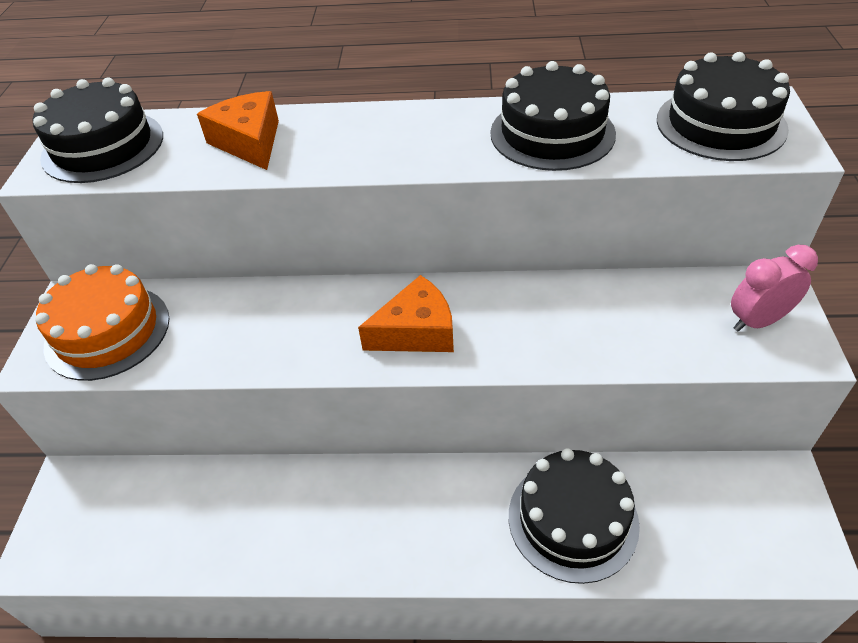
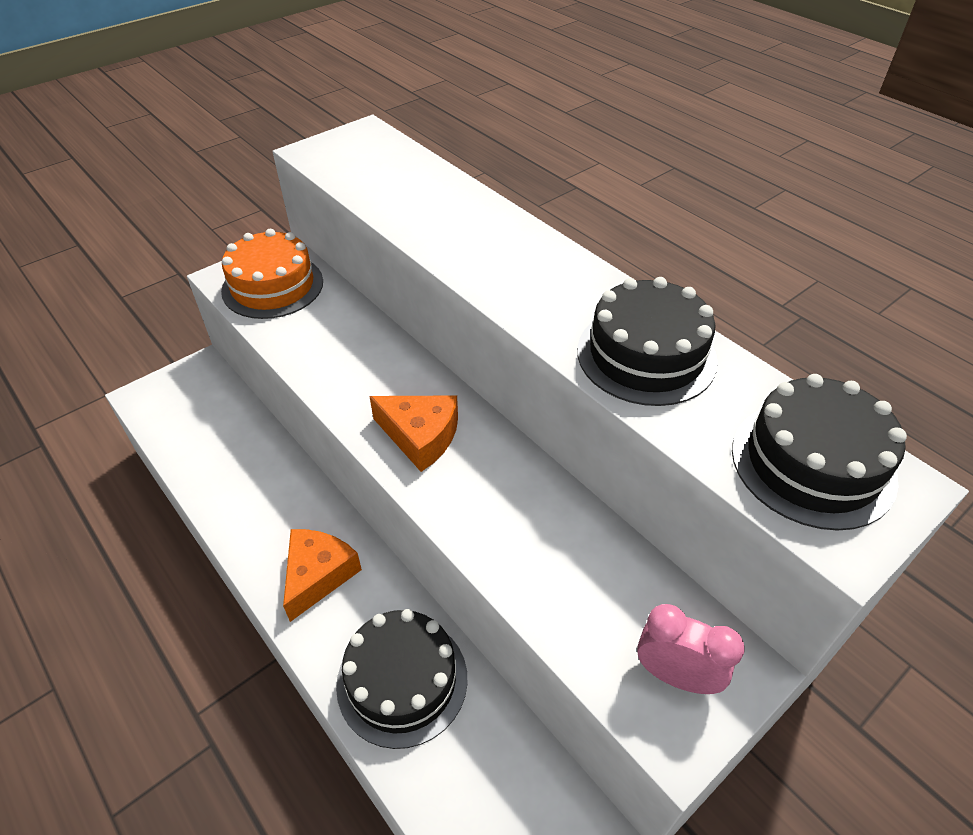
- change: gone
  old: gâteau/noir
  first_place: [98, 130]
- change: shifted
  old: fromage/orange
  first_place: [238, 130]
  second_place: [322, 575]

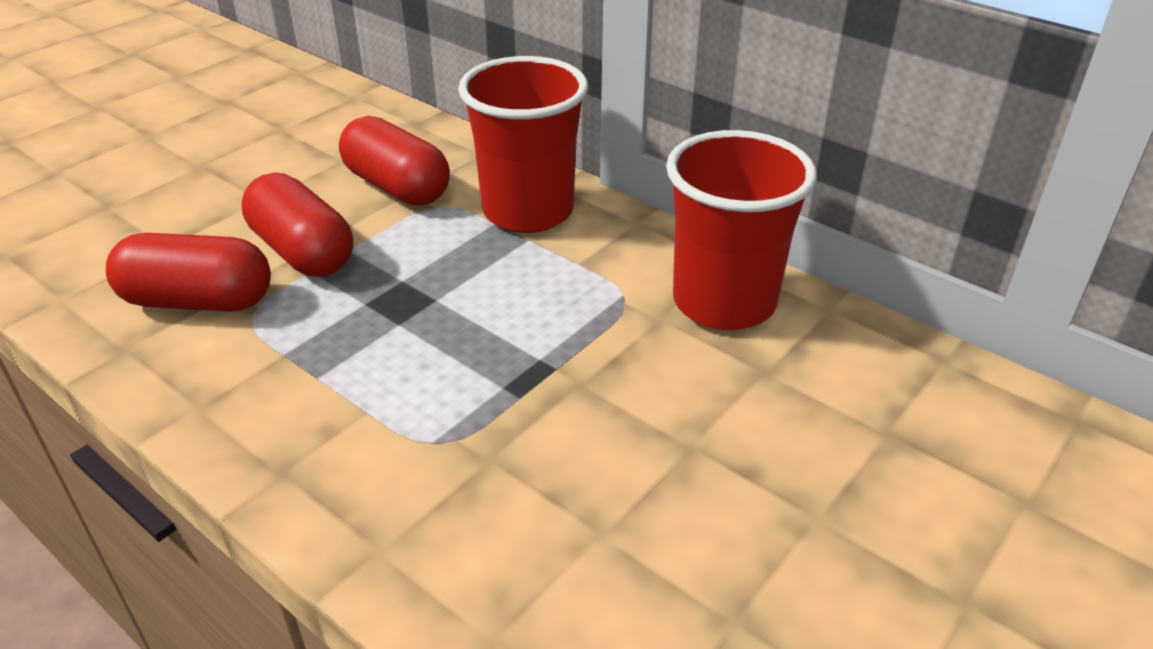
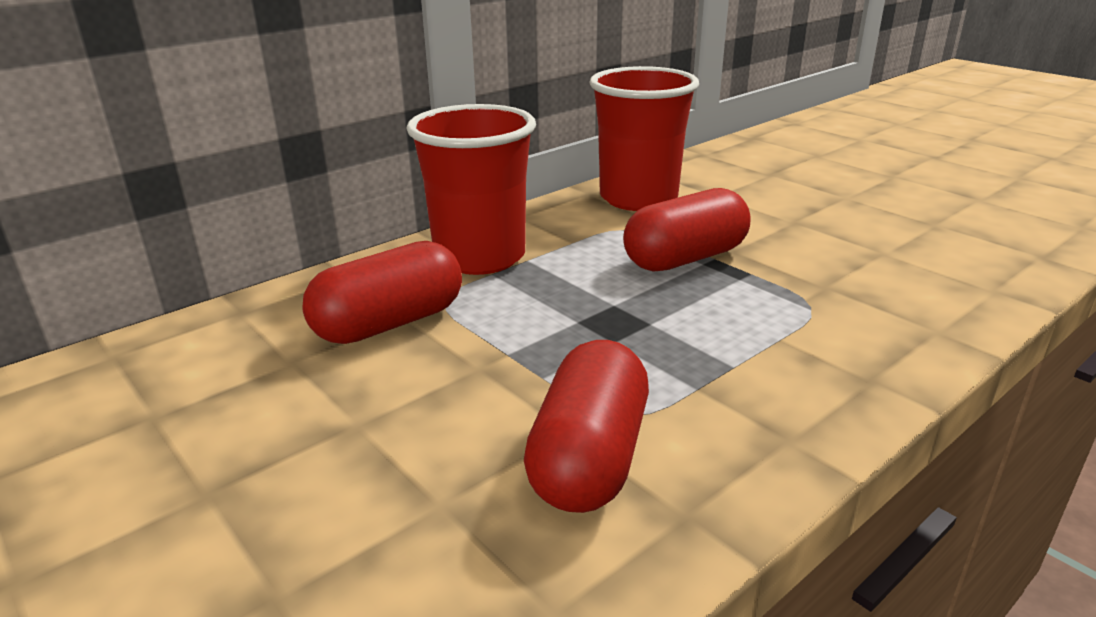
- change: shifted
  old: gélule/rouge
  first_place: [297, 224]
  second_place: [686, 230]

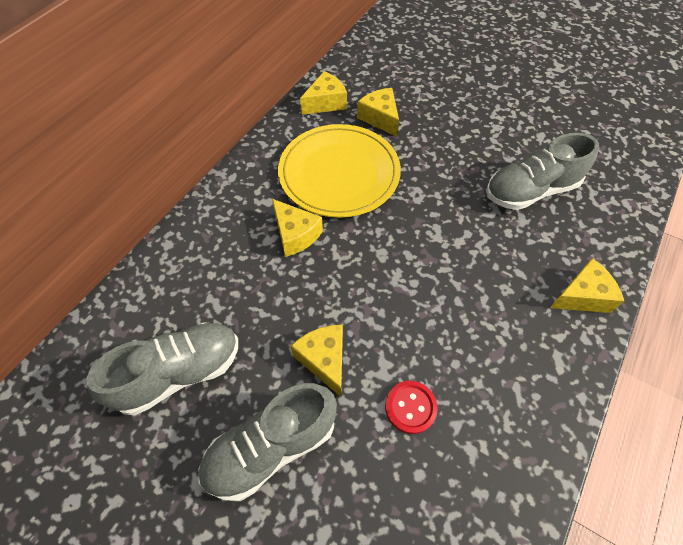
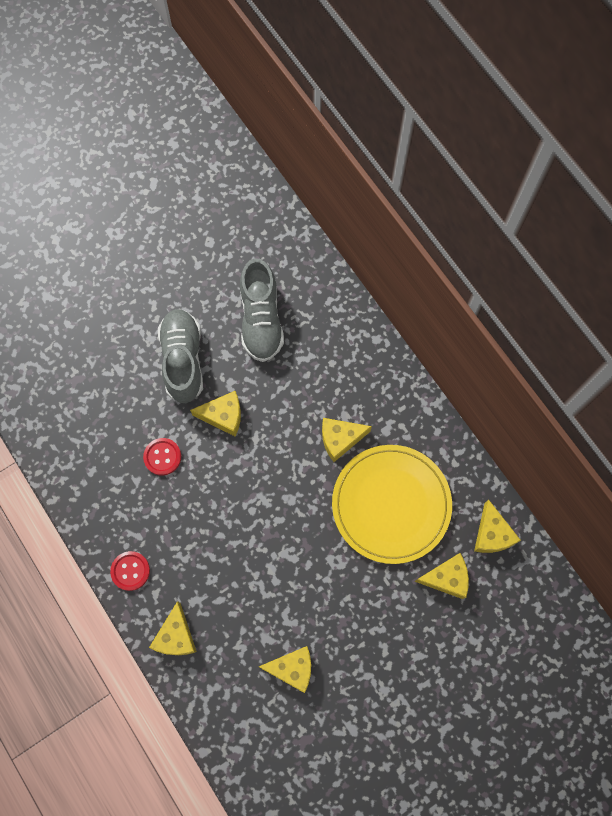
- change: swapped
  old: chaussure/gris
  new: fromage/jaune
  first_place: [542, 171]
  second_place: [285, 669]
- change: new
  new: bouton/rouge
  second_place: [130, 571]

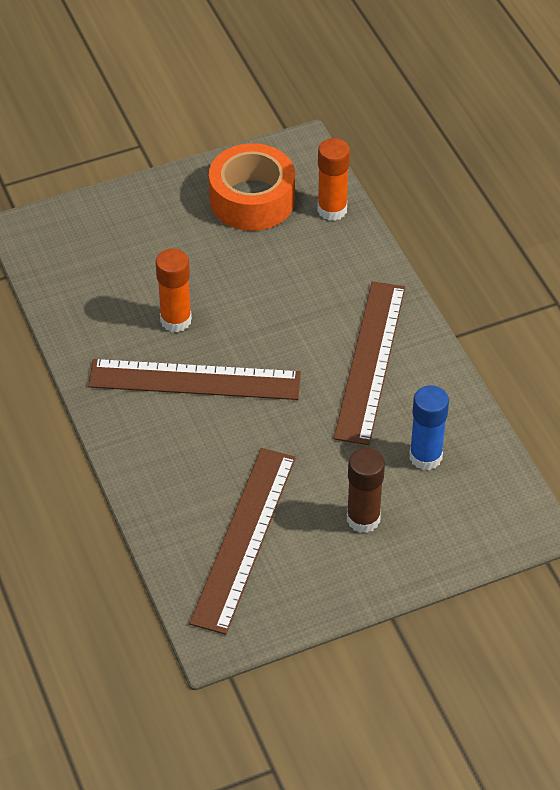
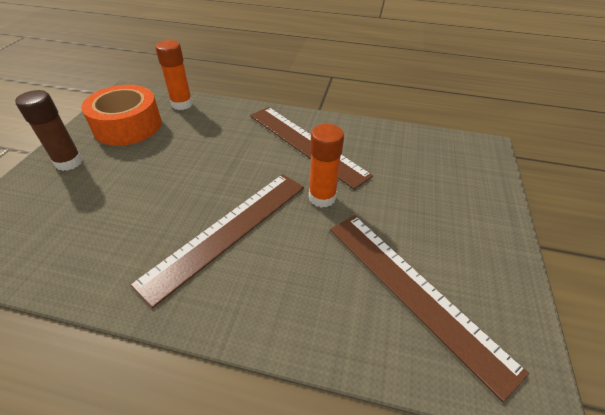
- change: shifted
  old: bâton de colle/orange
  first_place: [174, 290]
  second_place: [326, 166]
- change: shifted
  old: bâton de colle/marron
  first_place: [366, 490]
  second_place: [49, 130]
- change: gone
  old: bâton de colle/bleu
  first_place: [429, 427]

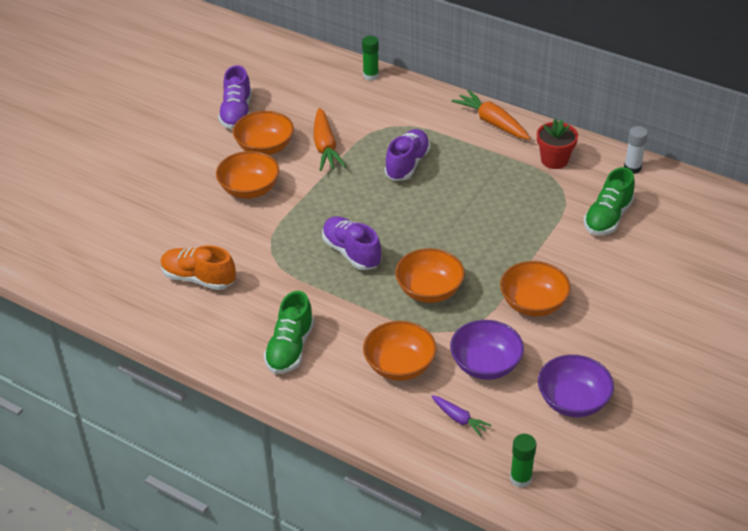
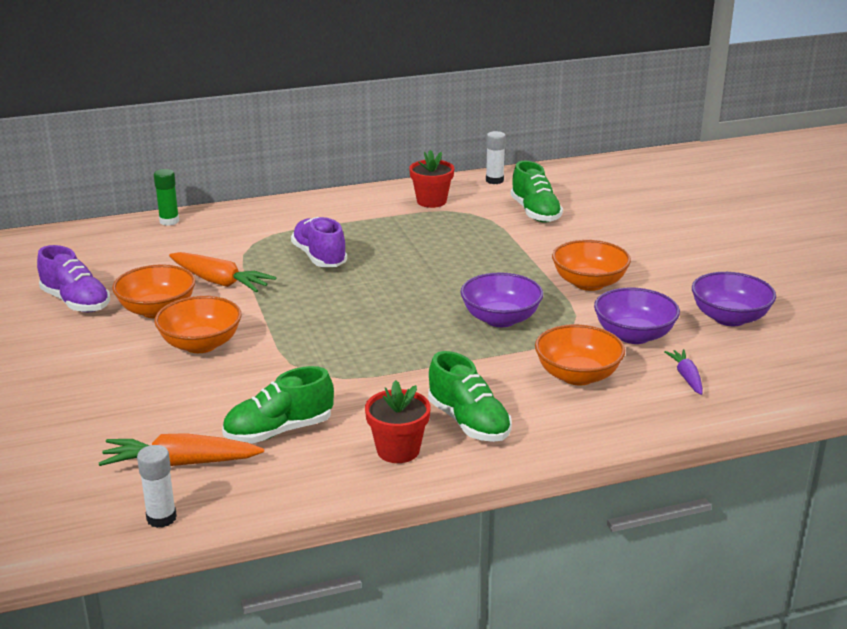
- change: repainted
  old: chaussure/orange
  new: chaussure/vert
  first_place: [198, 267]
  second_place: [278, 405]
- change: gone
  old: chaussure/violet
  first_place: [351, 243]
- change: repainted
  old: bol/orange
  new: bol/violet
  first_place: [430, 275]
  second_place: [502, 299]
- change: rotated
  old: carotte/violet
  first_place: [461, 416]
  second_place: [683, 372]
  degrees: -90
- change: shifted
  old: carotte/orange
  first_place: [491, 115]
  second_place: [181, 449]
- change: gone
  old: bâton de colle/vert
  first_place: [523, 461]
- change: new
  new: bâton de colle/blanc
  second_place: [157, 486]
- change: new
  new: pot de fleurs/rouge
  second_place: [398, 421]

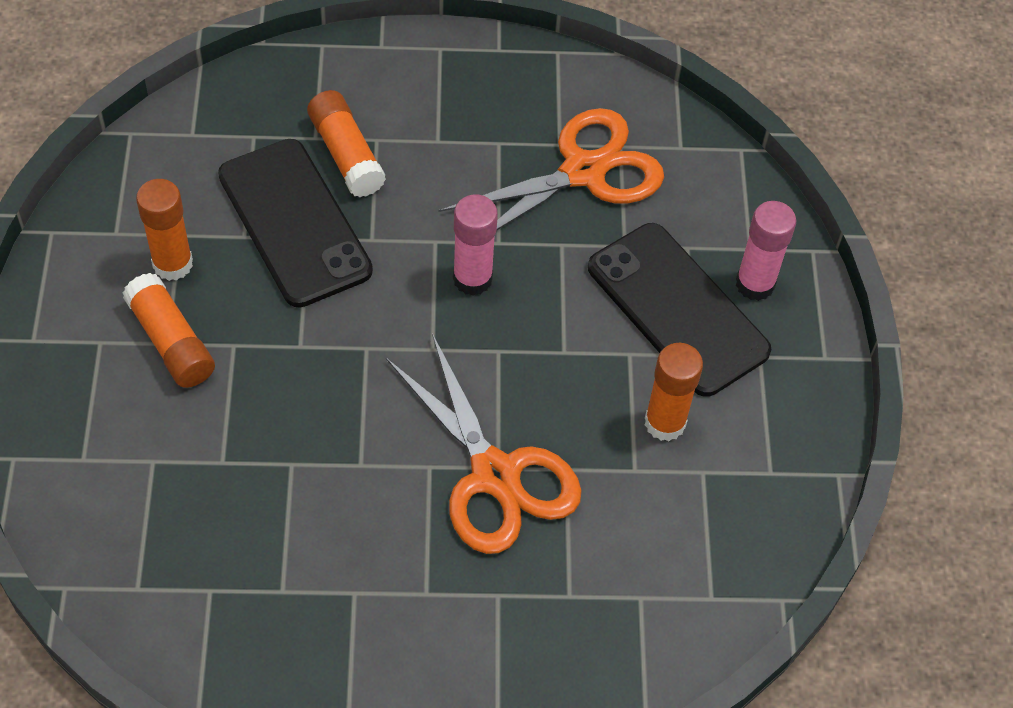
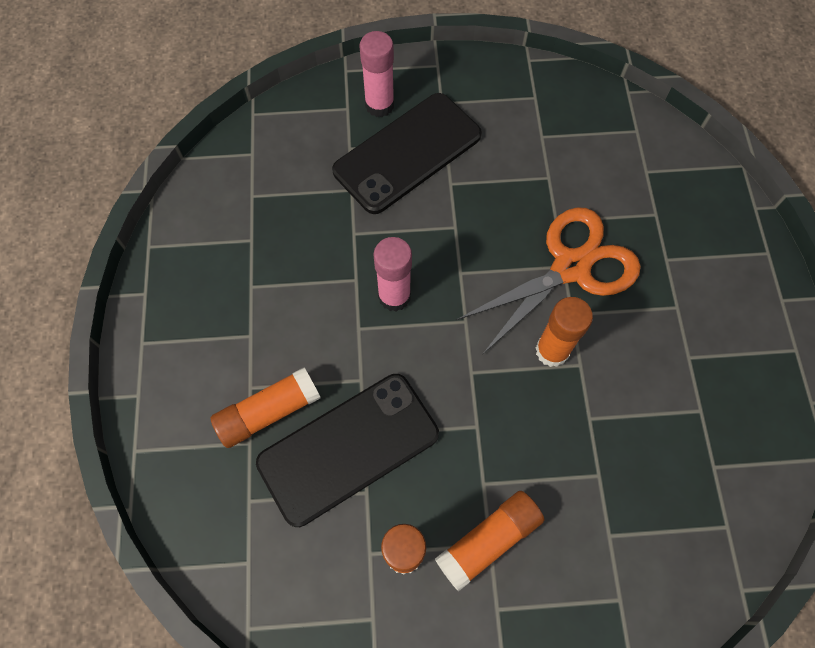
- change: gone
  old: ciseaux/orange
  first_place: [551, 169]
- change: shifted
  old: bâton de colle/orange
  first_place: [674, 392]
  second_place: [564, 332]

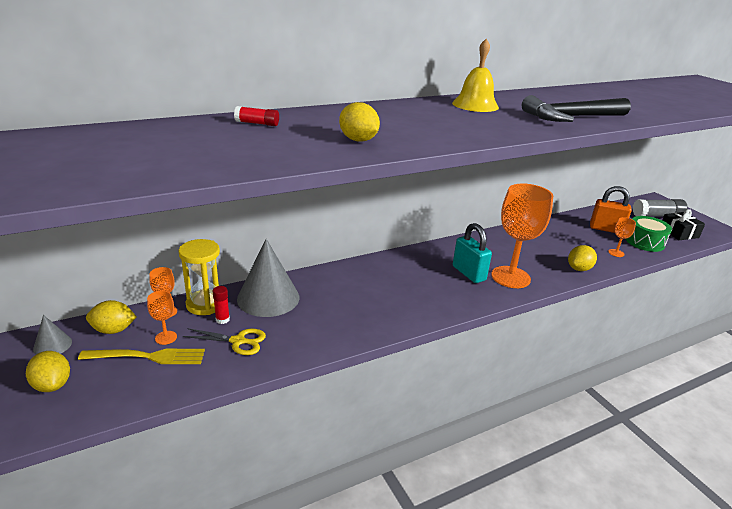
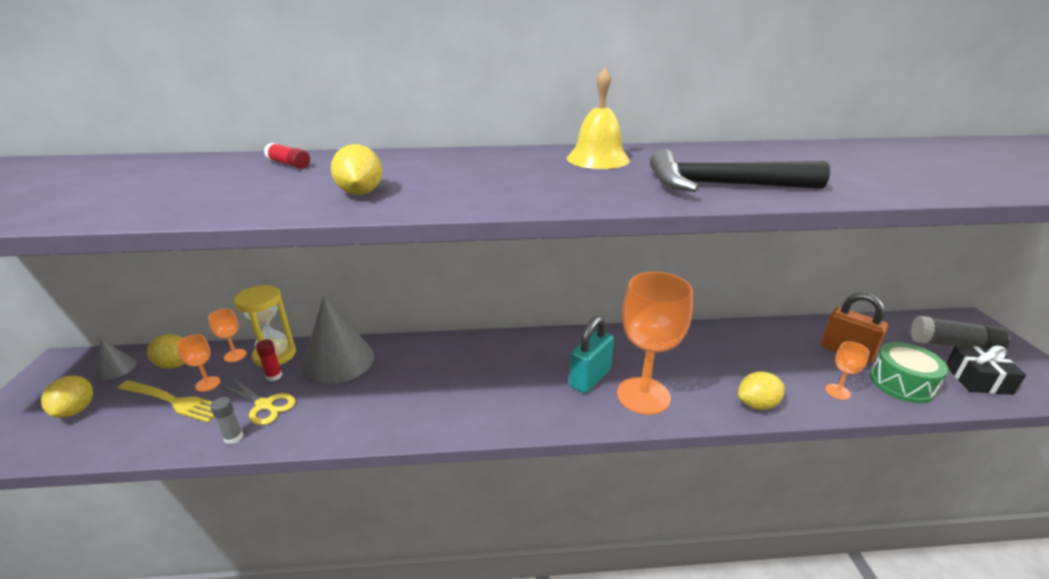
- change: rotated
  old: cadenas/turquoise
  first_place: [472, 253]
  second_place: [591, 354]
  degrees: 45
- change: new
  new: bâton de colle/gris
  second_place: [226, 420]

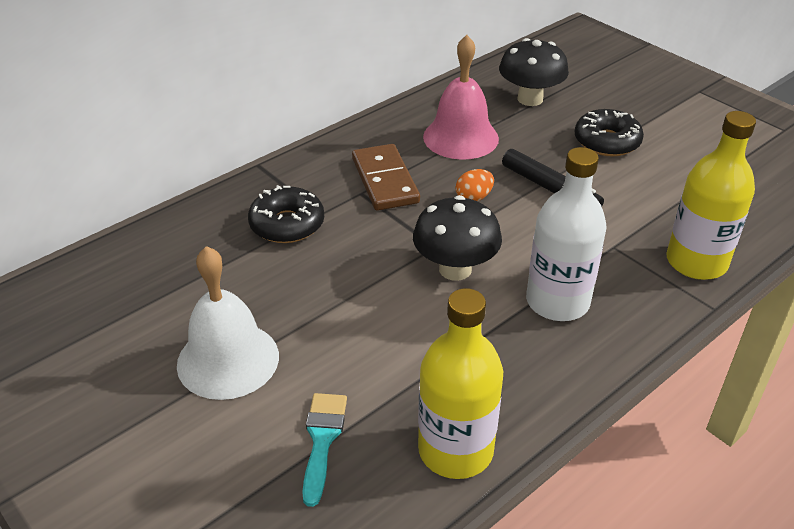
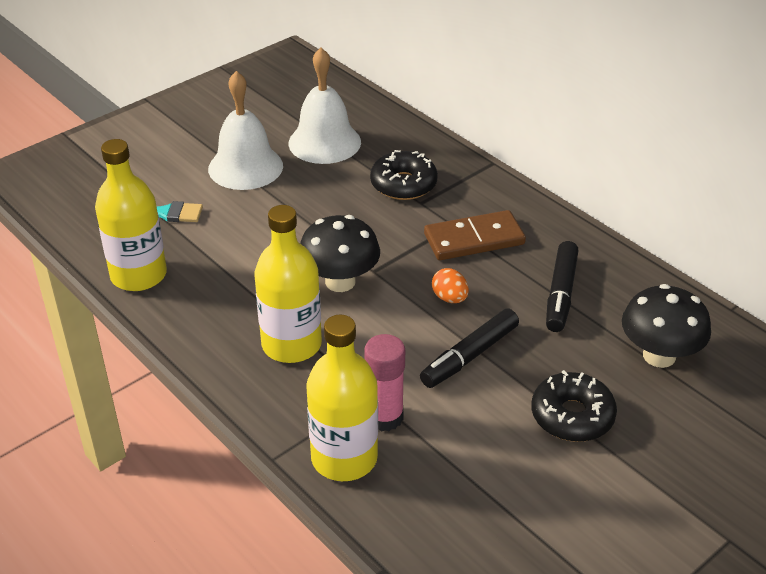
- change: swapped
  old: cloche/rose
  new: feutre/noir
  first_place: [461, 97]
  second_place: [562, 286]
- change: repainted
  old: bouteille/blanc
  new: bouteille/jaune
  first_place: [566, 234]
  second_place: [288, 284]
- change: new
  new: cloche/blanc
  second_place: [325, 106]
- change: new
  new: bâton de colle/rose
  second_place: [384, 383]

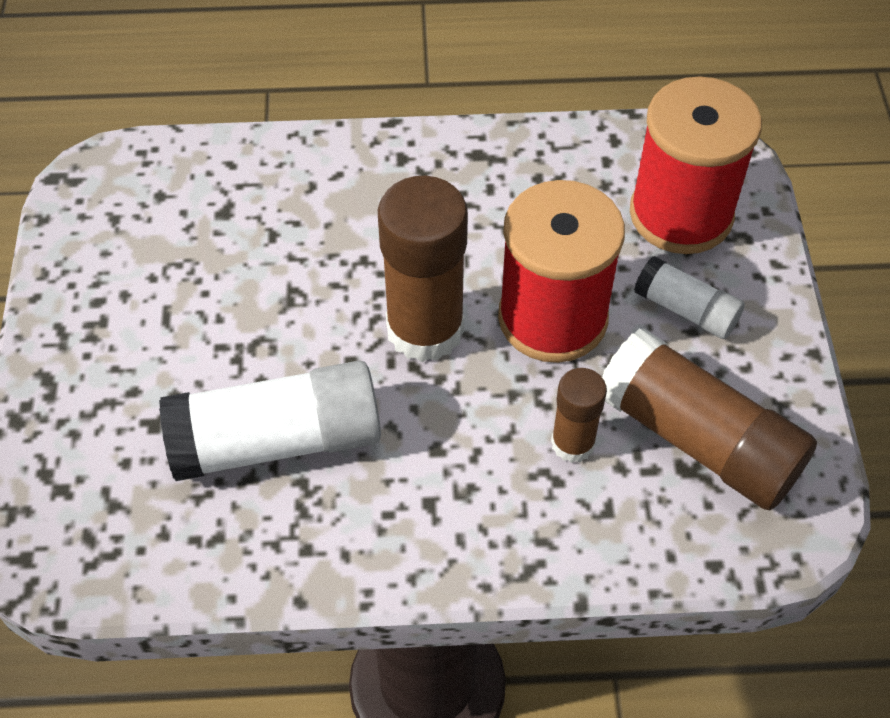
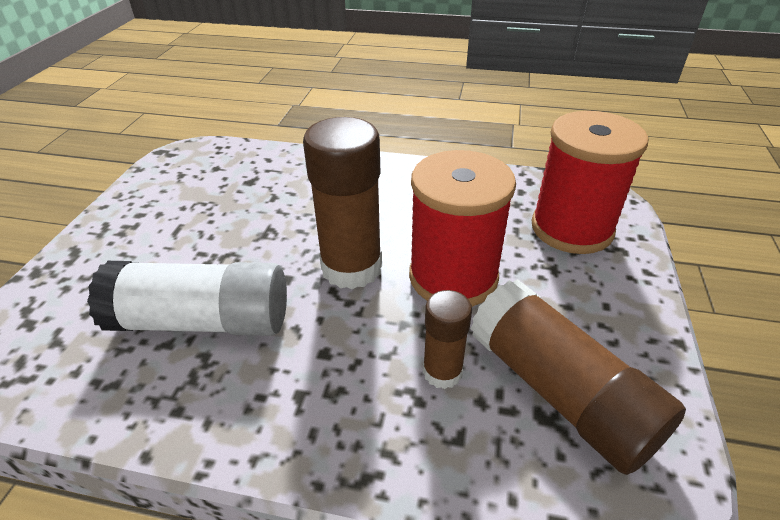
- change: gone
  old: bâton de colle/blanc
  first_place: [689, 297]

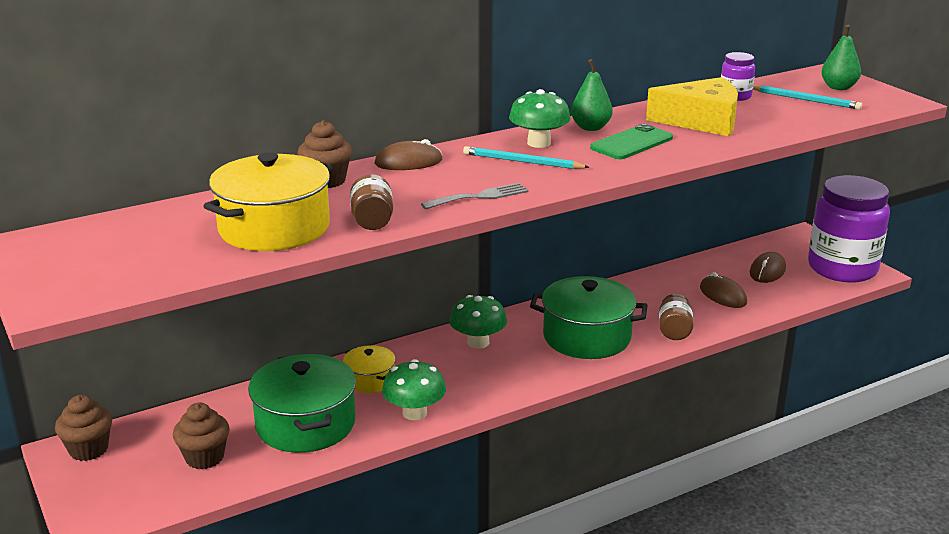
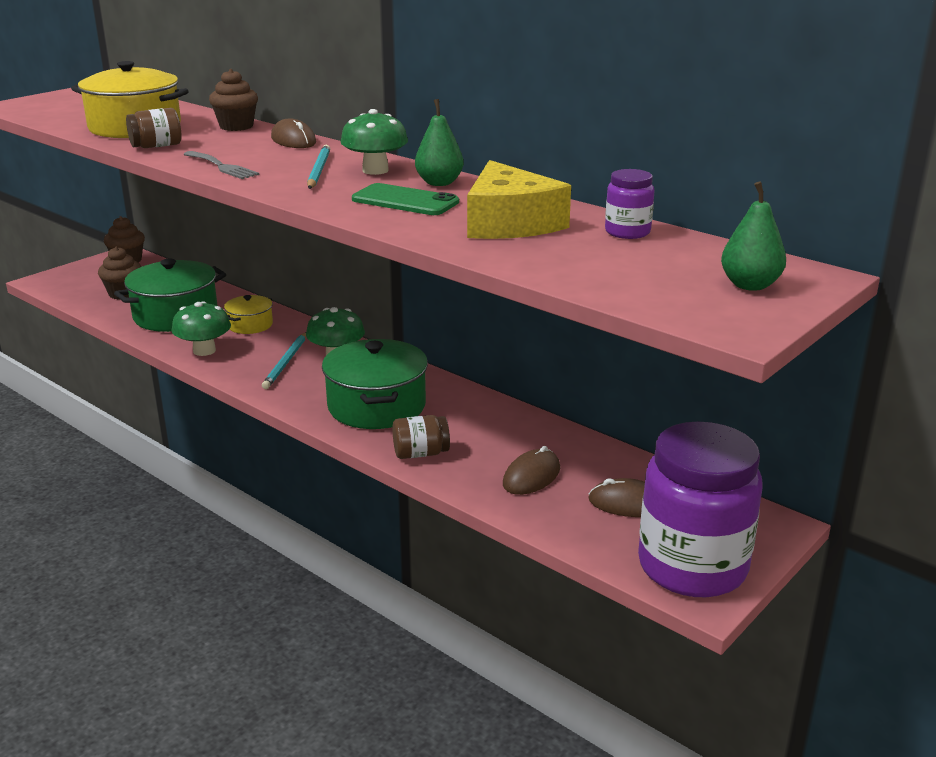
- change: shifted
  old: crayon/turquoise
  first_place: [807, 97]
  second_place: [284, 360]

